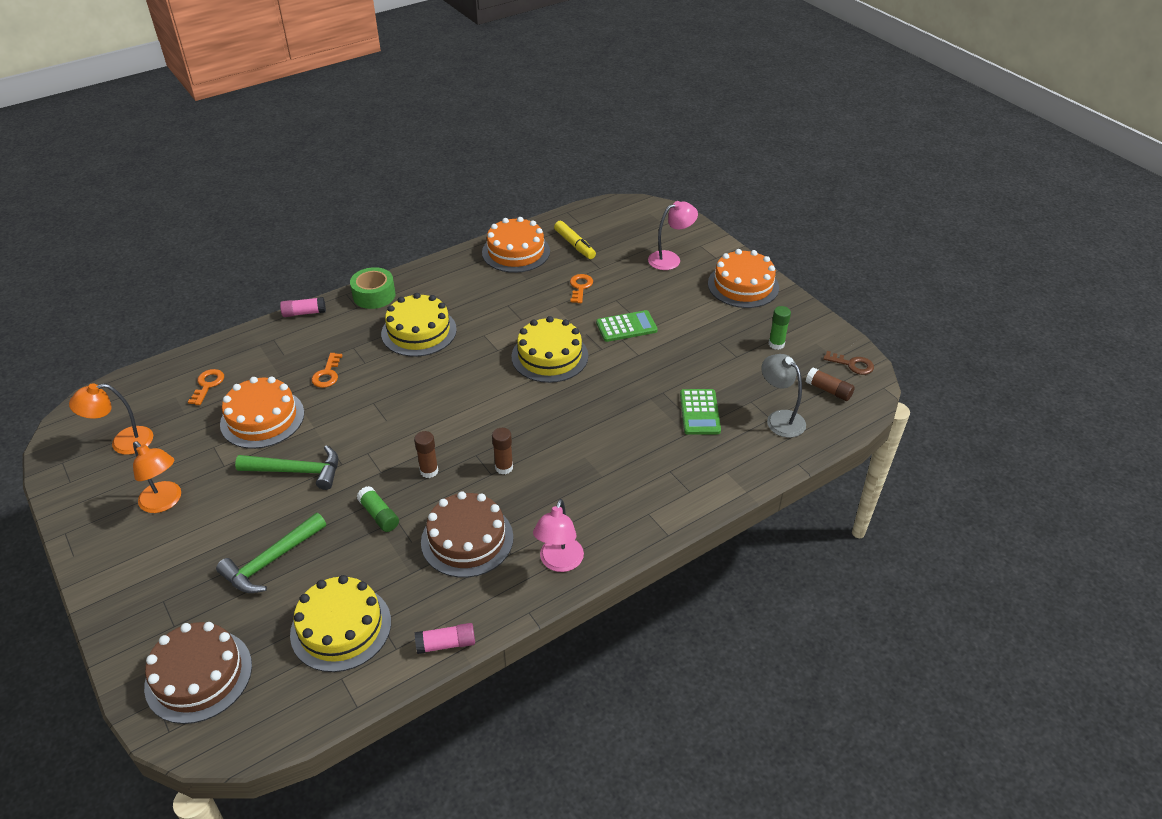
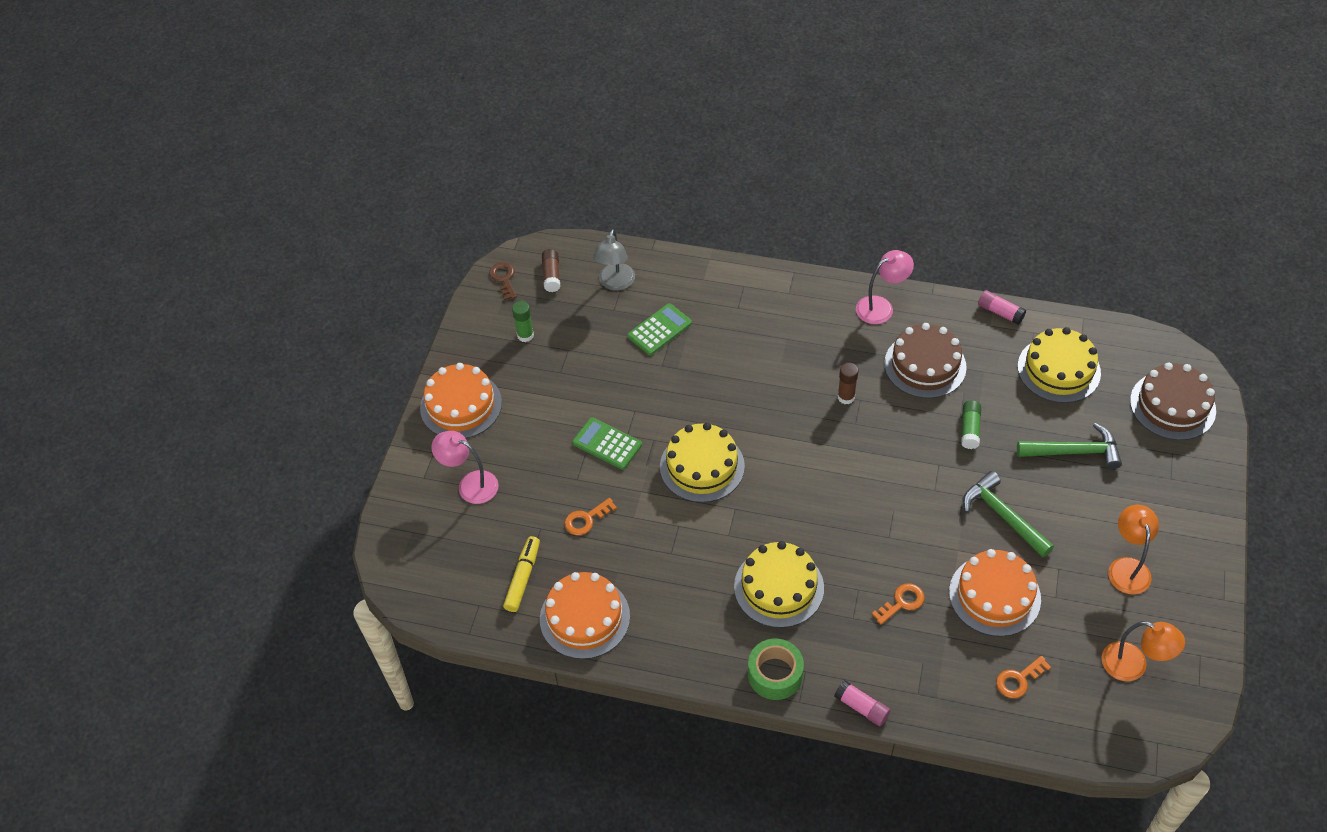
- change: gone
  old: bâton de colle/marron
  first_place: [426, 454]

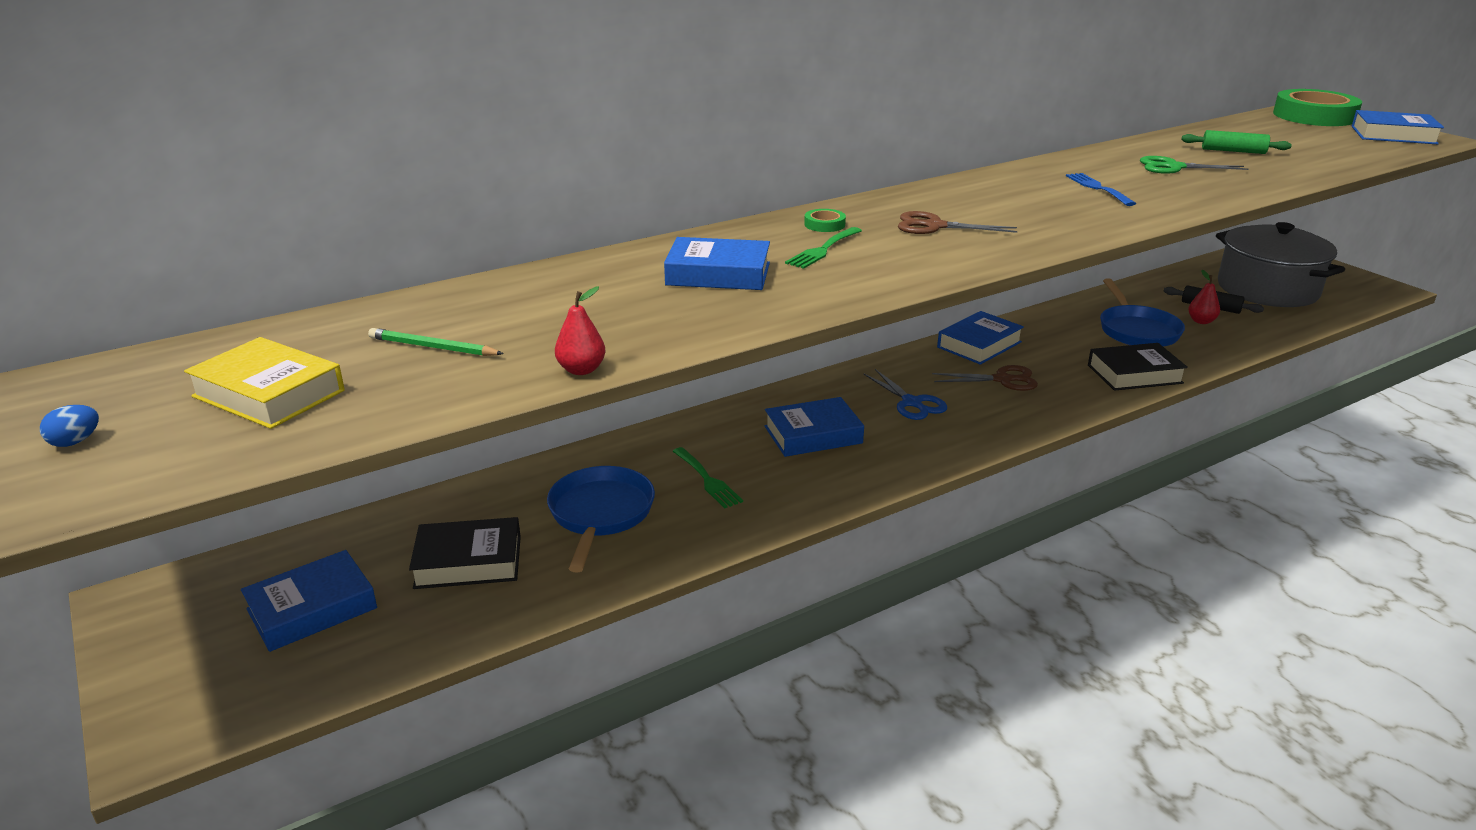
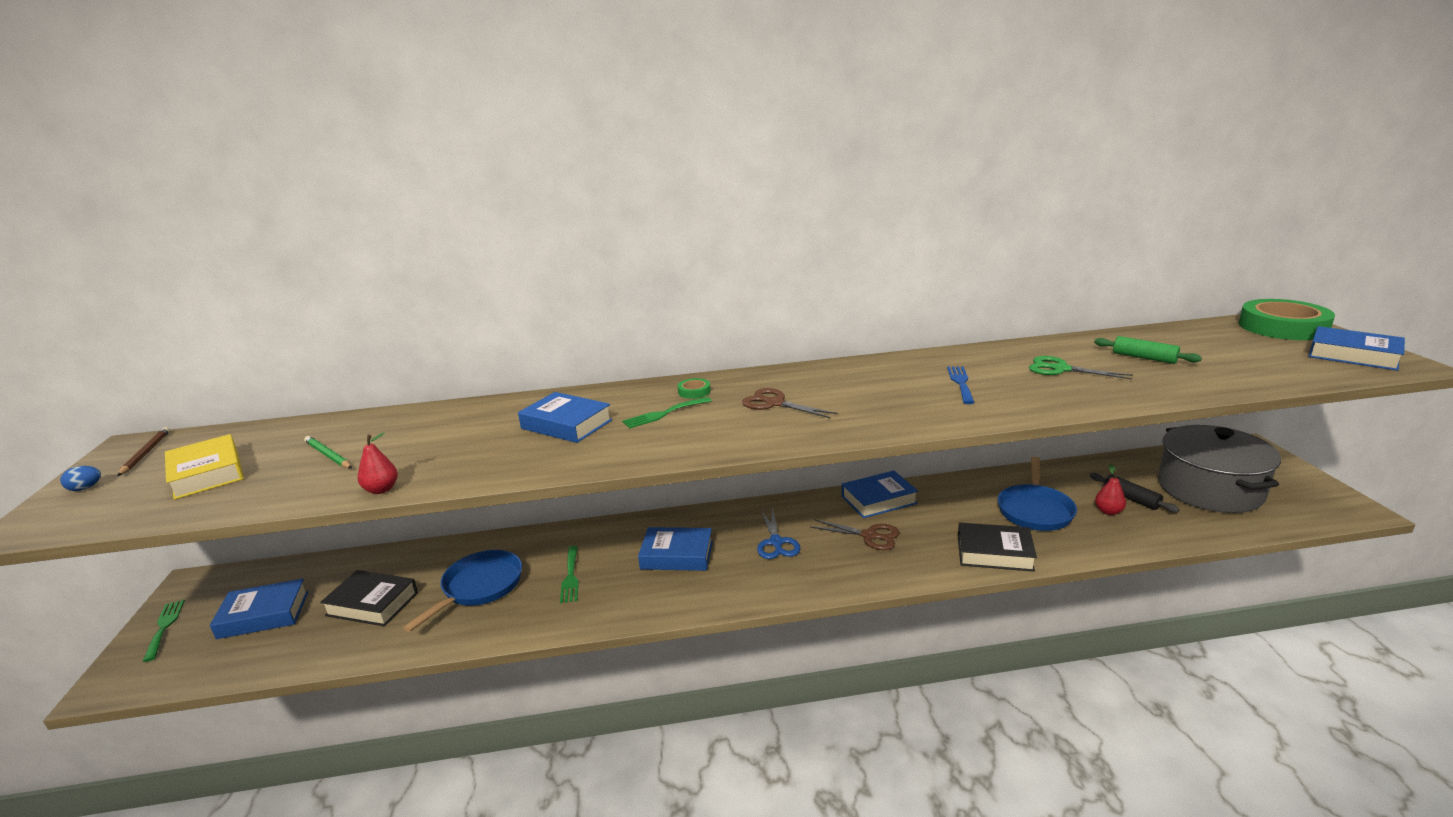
- change: new
  new: crayon/marron
  second_place: [143, 451]
- change: new
  new: fourchette/vert
  second_place: [164, 631]

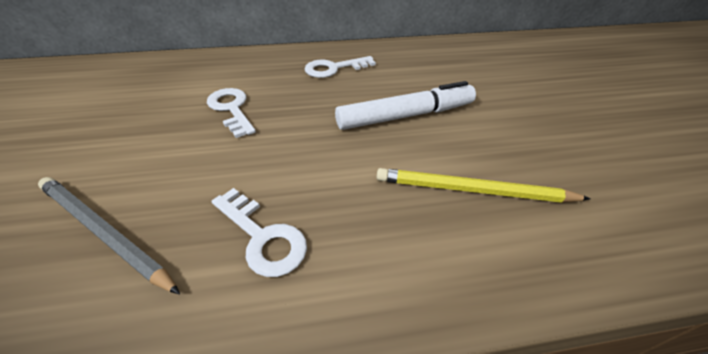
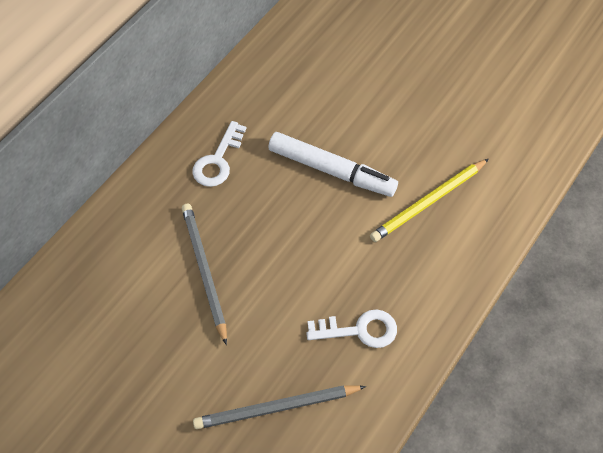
- change: swapped
  old: clé/blanc
  new: crayon/gris
  first_place: [231, 113]
  second_place: [204, 274]
- change: rotated
  old: feutre/blanc
  first_place: [405, 105]
  second_place: [333, 164]
  degrees: 90

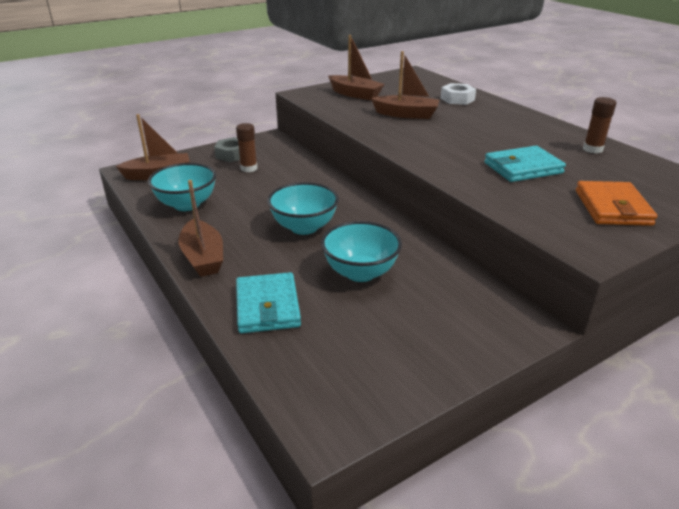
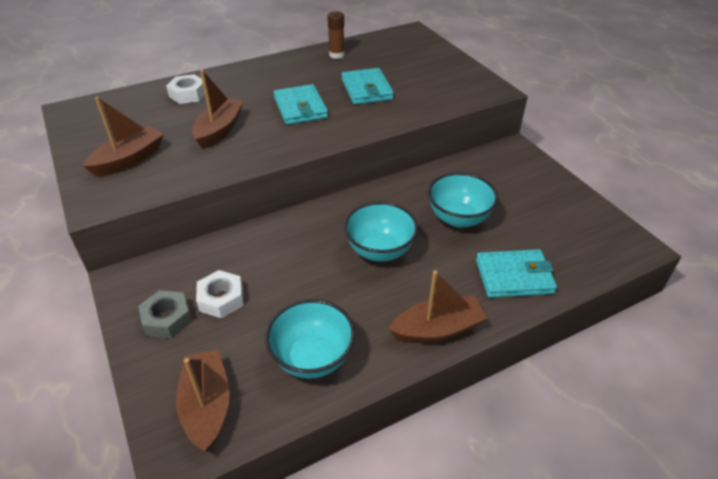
- change: swapped
  old: bâton de colle/marron
  new: écrou/blanc
  first_place: [246, 147]
  second_place: [220, 294]
- change: gone
  old: portefeuille/orange
  first_place: [616, 203]
- change: new
  new: portefeuille/turquoise
  second_place: [301, 104]

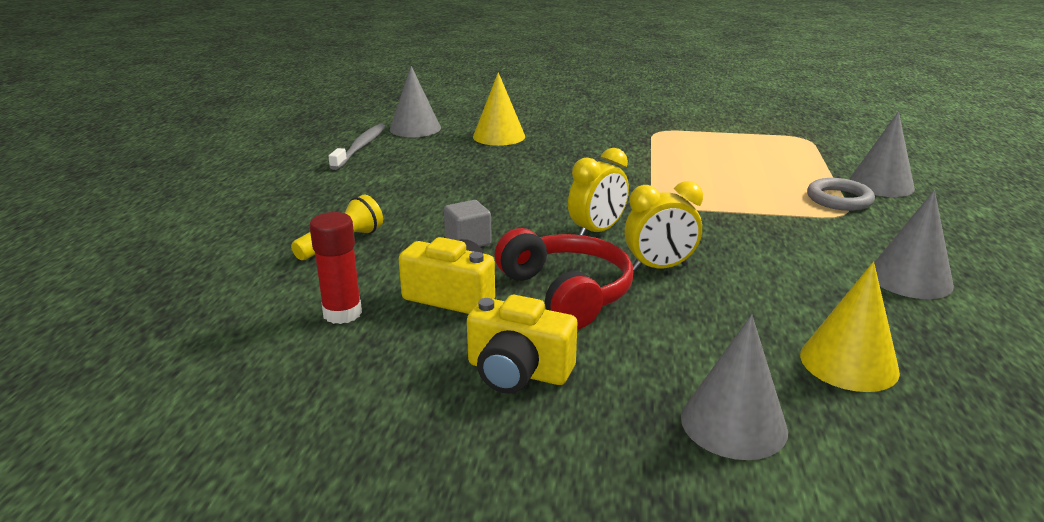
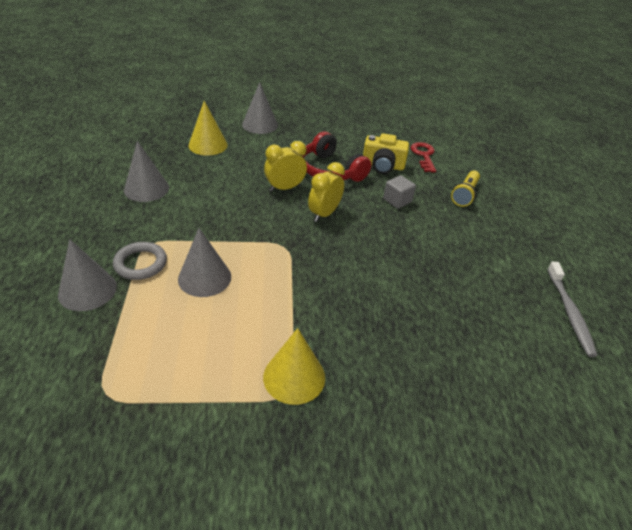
- change: swapped
  old: bâton de colle/rouge
  new: clé/rouge
  first_place: [335, 268]
  second_place: [423, 157]
- change: shifted
  old: cône/gris
  first_place: [415, 101]
  second_place: [204, 262]
- change: gone
  old: appareil photo/jaune
  first_place: [522, 344]
- change: shifted
  old: cône/jaune
  first_place: [499, 109]
  second_place: [294, 366]

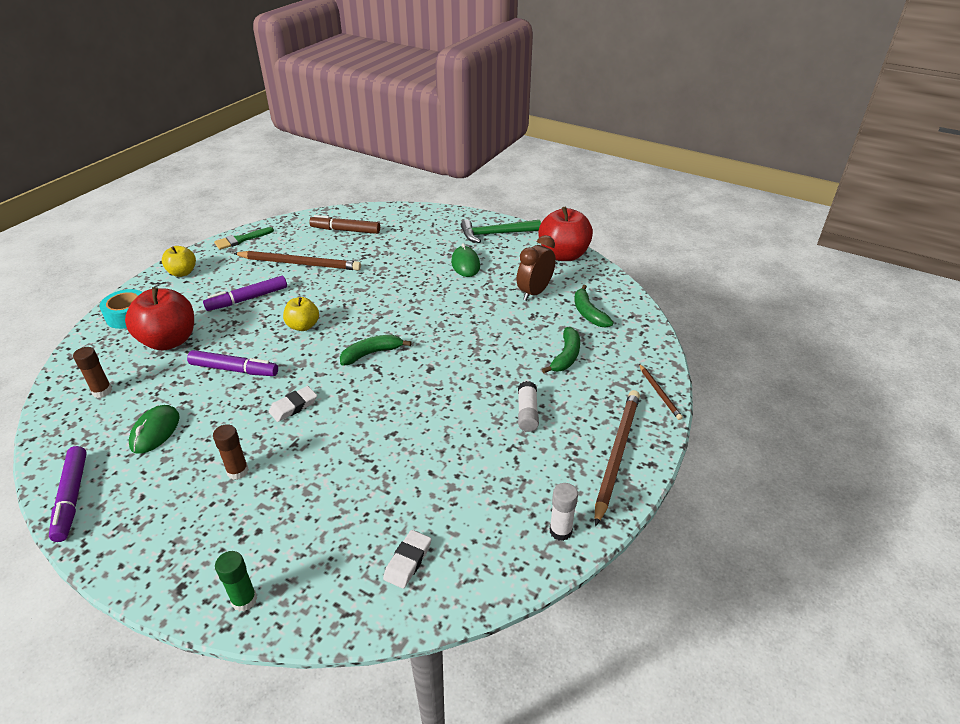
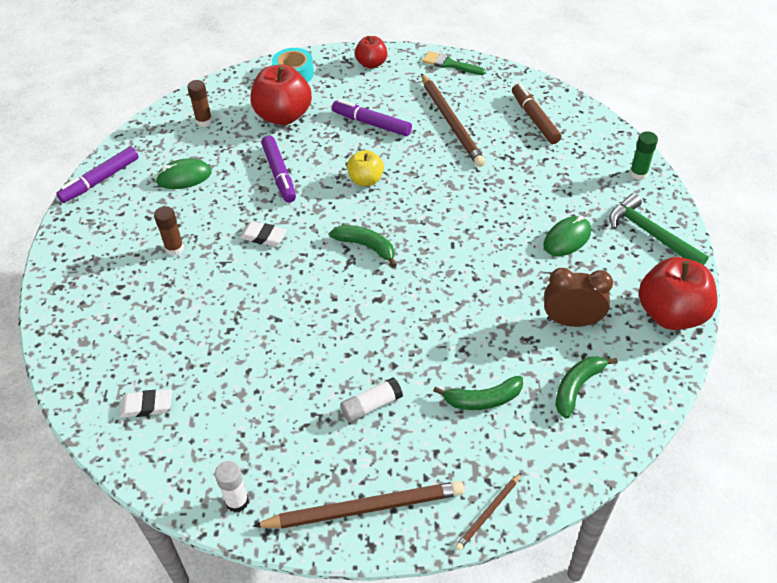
- change: repainted
  old: pomme/jaune
  new: pomme/rouge
  first_place: [179, 261]
  second_place: [371, 52]
- change: shifted
  old: bâton de colle/vert
  first_place: [236, 581]
  second_place: [644, 155]

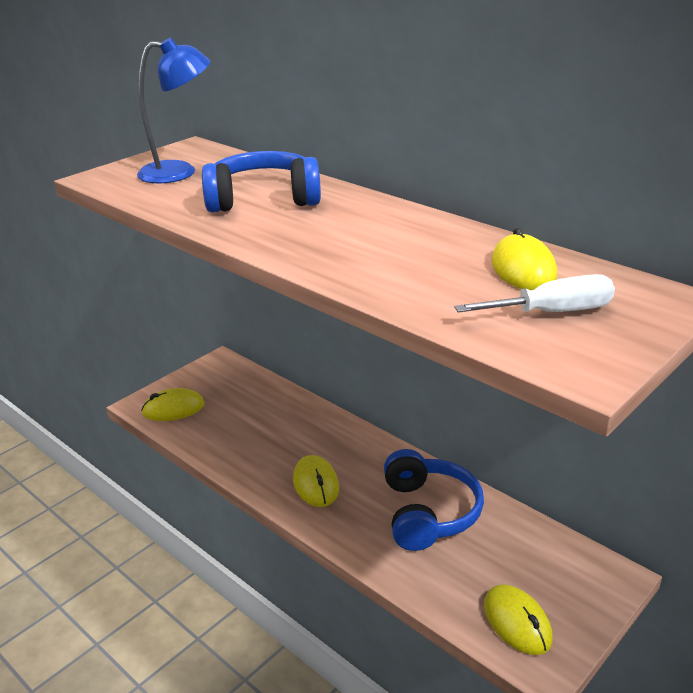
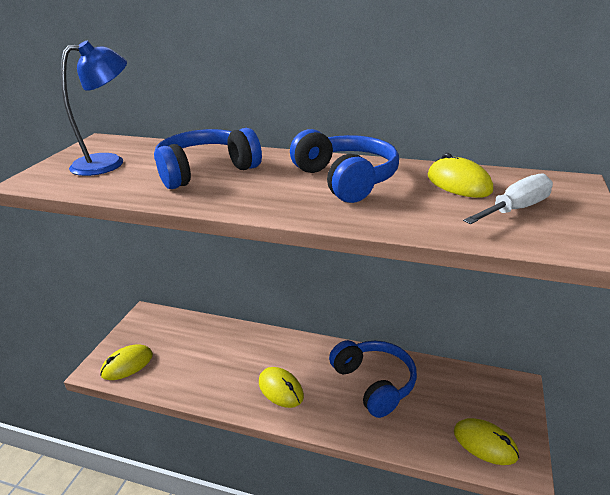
- change: new
  new: casque audio/bleu
  second_place: [344, 166]

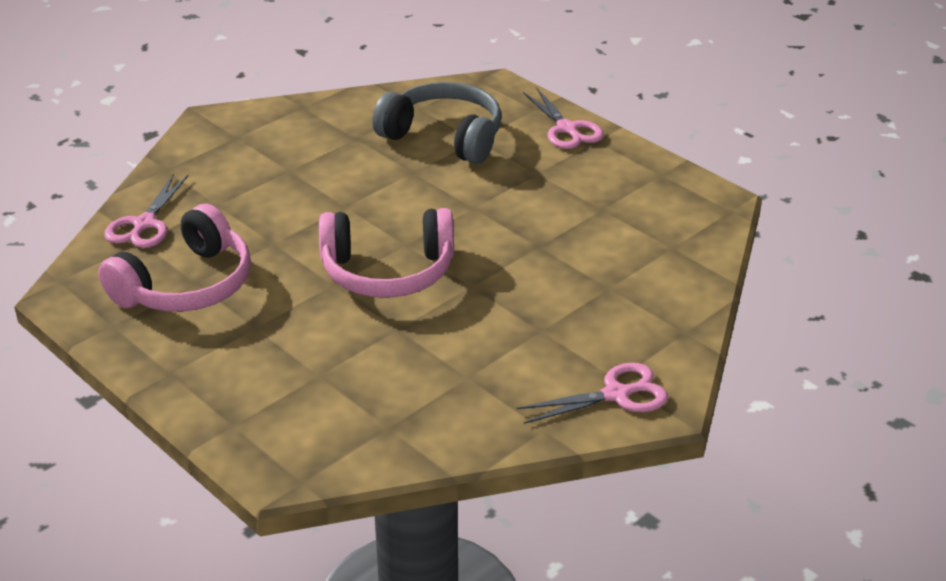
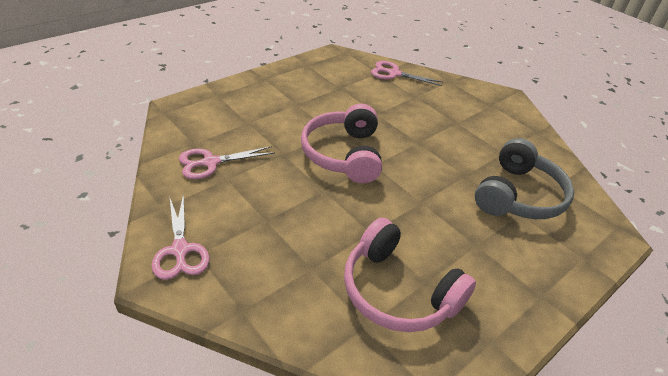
- change: shifted
  old: casque audio/rose
  first_place: [174, 258]
  second_place: [410, 275]
- change: shifted
  old: ciseaux/rose
  first_place: [563, 118]
  second_place: [227, 162]

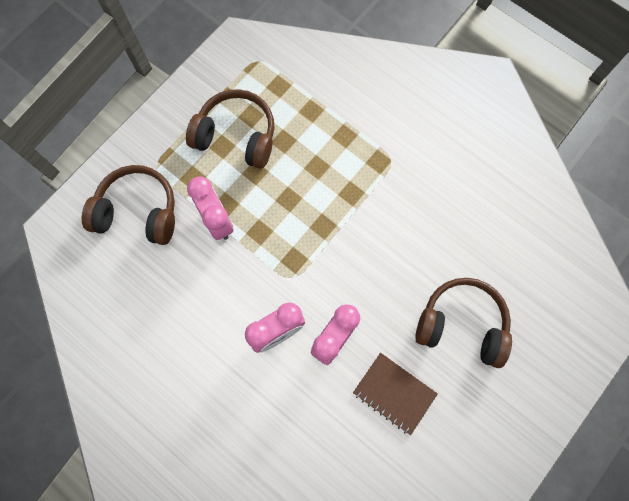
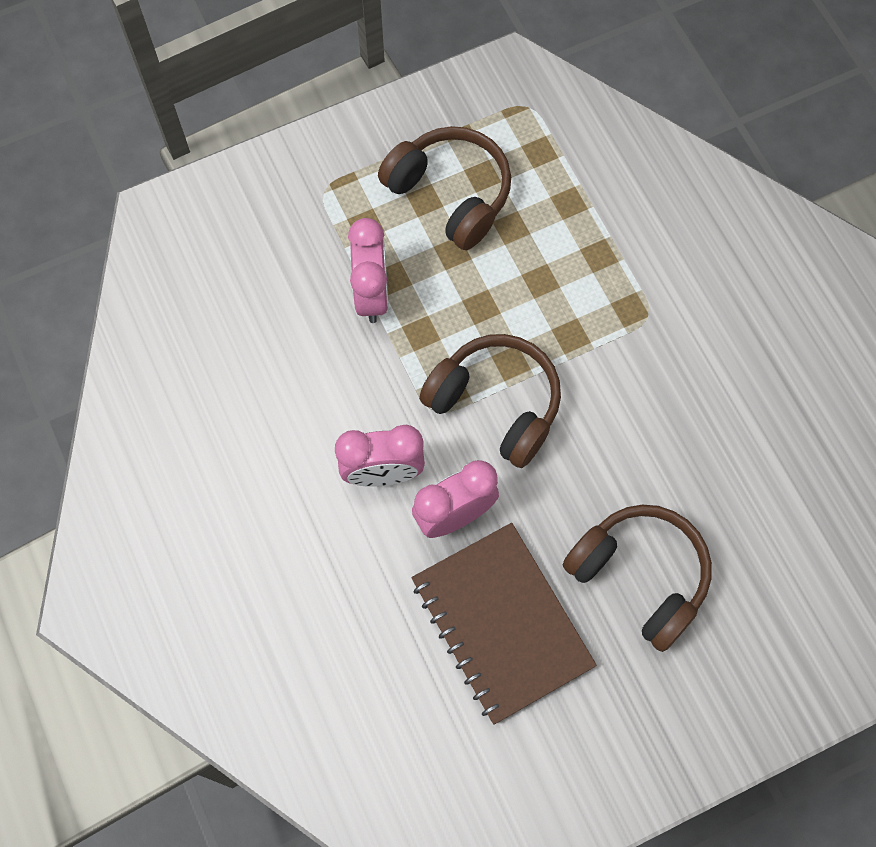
- change: shifted
  old: casque audio/marron
  first_place: [128, 205]
  second_place: [490, 401]
- change: scaled
  old: carnet/marron
  first_place: [395, 394]
  second_place: [504, 624]
  factor: 1.6

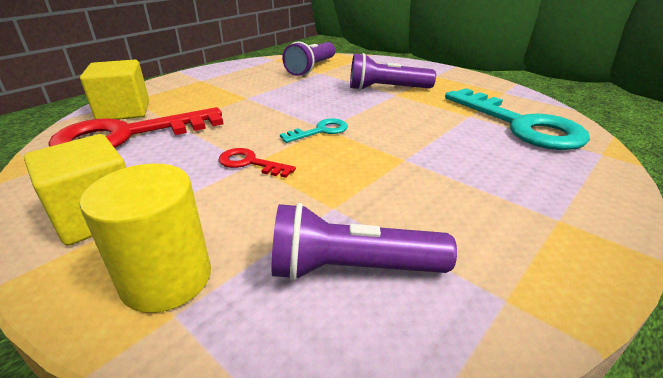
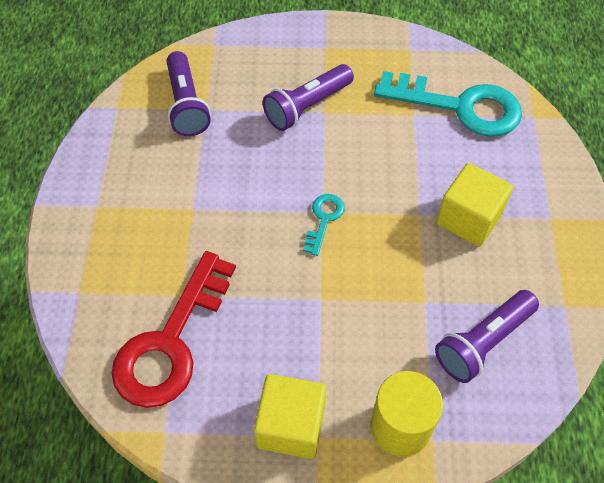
- change: shifted
  old: cube/jaune
  first_place: [114, 90]
  second_place: [474, 205]
- change: gone
  old: clé/rouge
  first_place: [257, 163]

